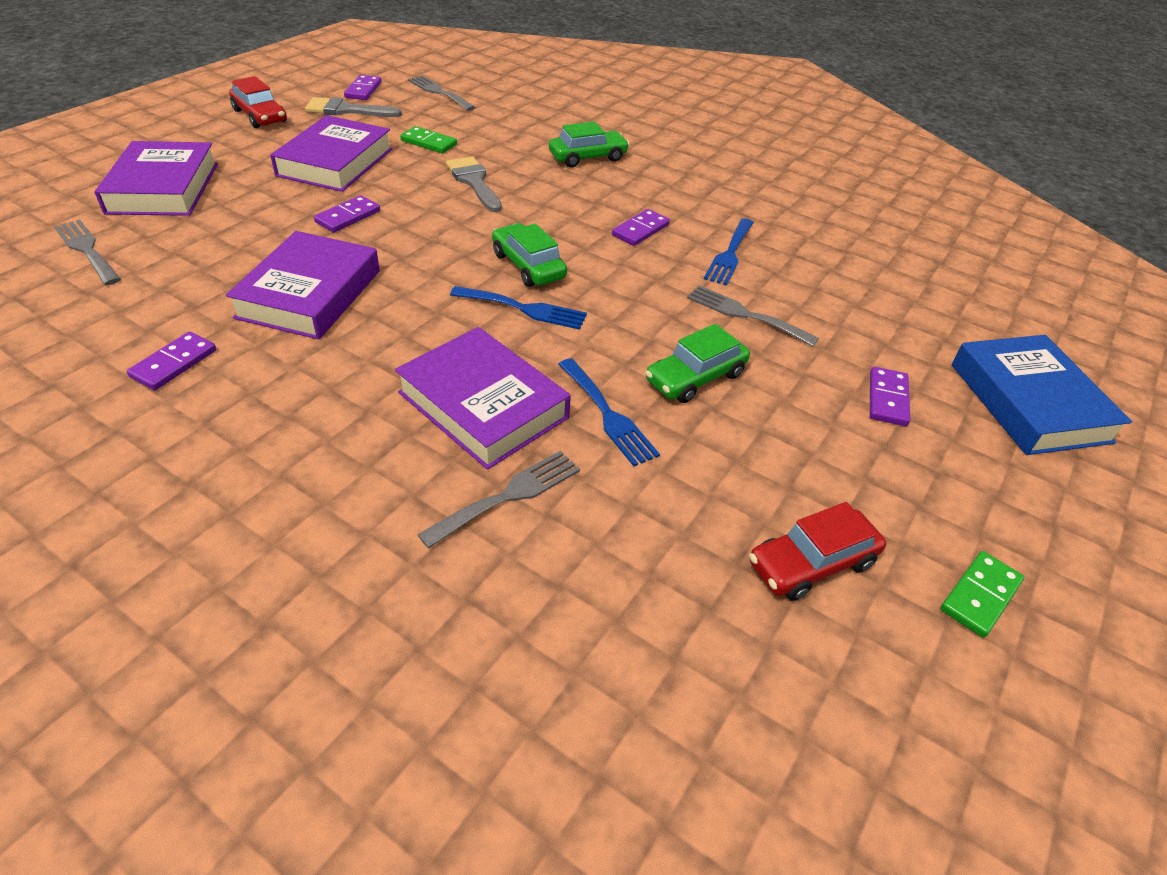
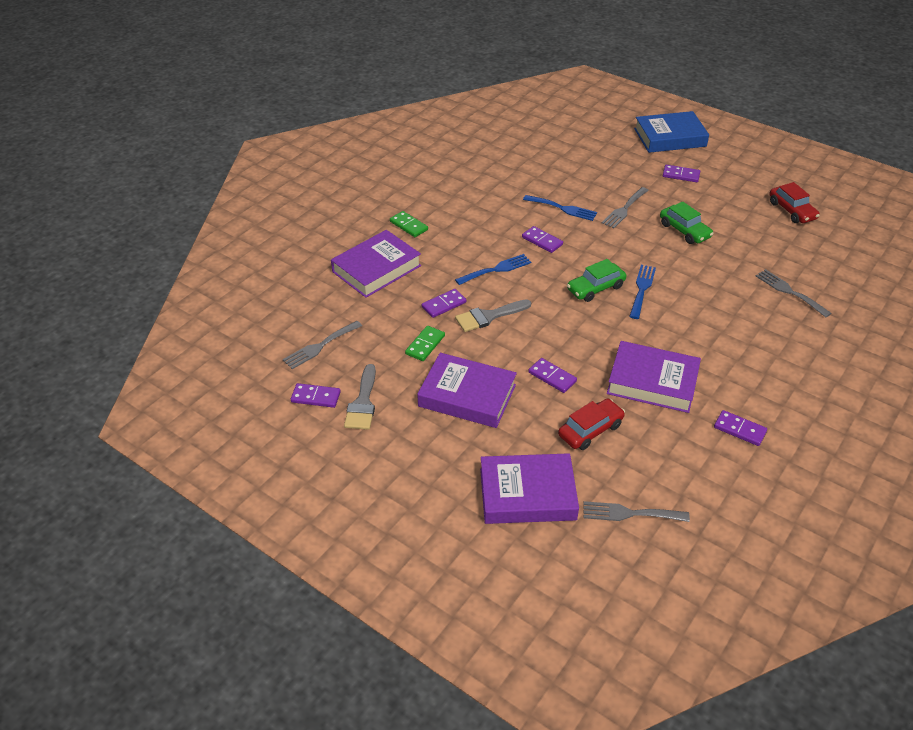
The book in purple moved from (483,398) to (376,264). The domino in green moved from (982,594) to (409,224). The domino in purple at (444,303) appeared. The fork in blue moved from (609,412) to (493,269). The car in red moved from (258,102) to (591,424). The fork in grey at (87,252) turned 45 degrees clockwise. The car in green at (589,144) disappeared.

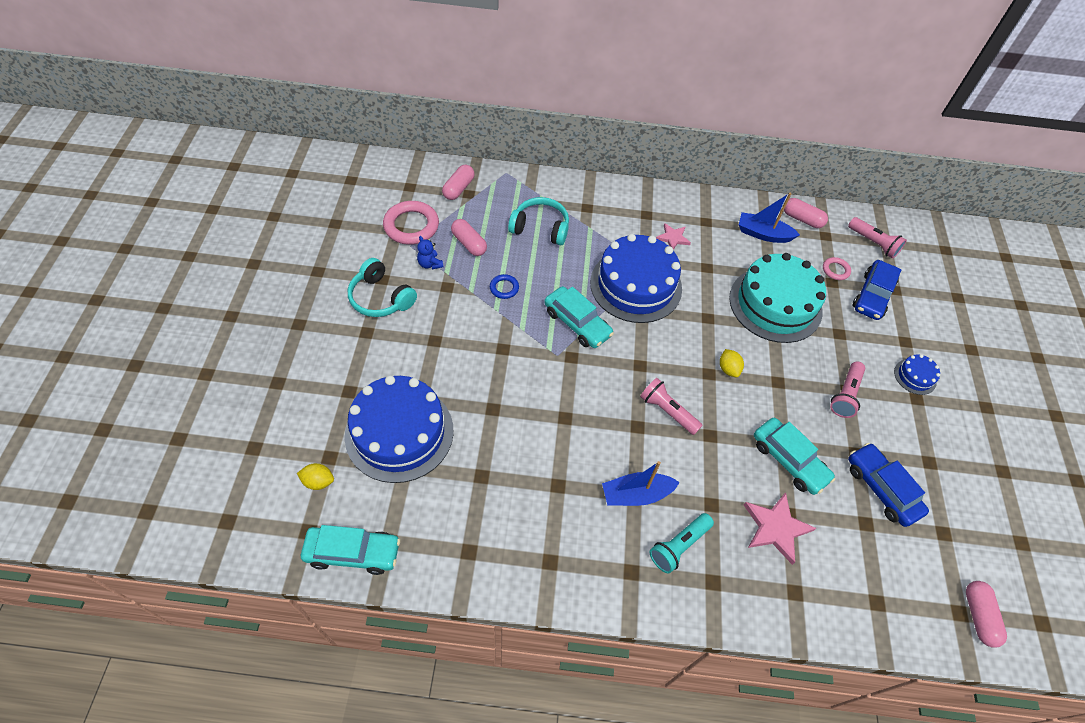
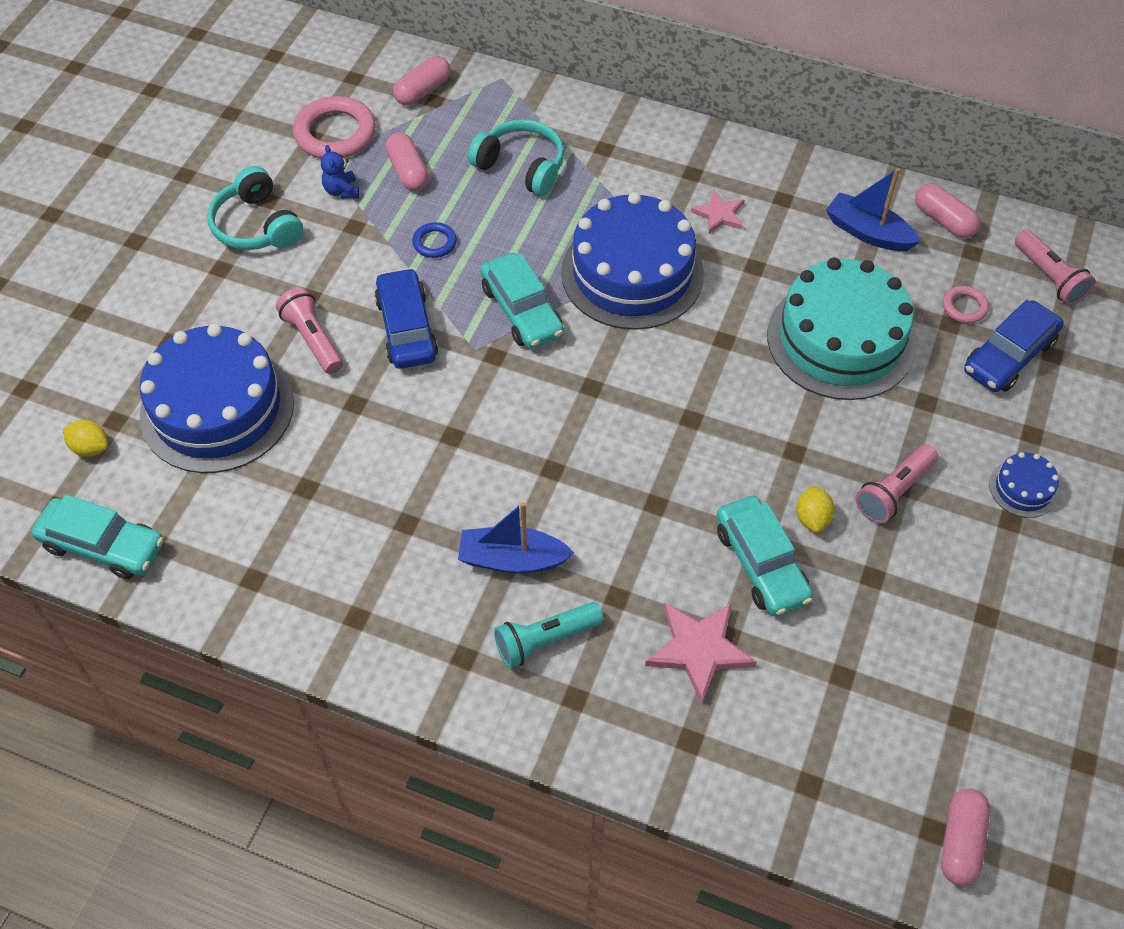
The flashlight in pink moved from (671,406) to (309,330). The car in blue moved from (888,485) to (406,318). The lemon in yellow moved from (732,363) to (815,509).

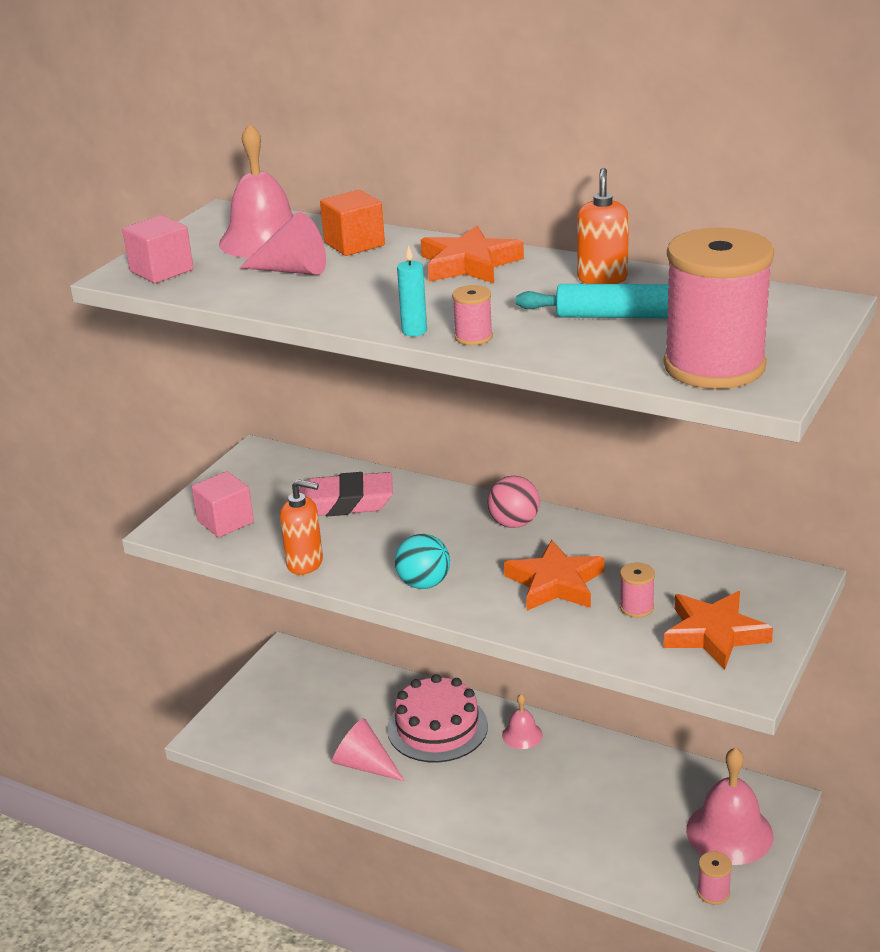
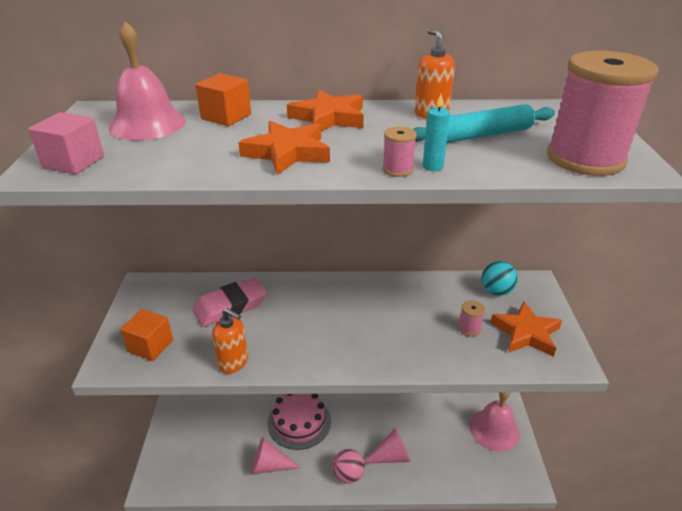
The cube in pink at (223,504) became the cube in orange at (146,335). The soap dispenser in orange at (301,527) turned 45 degrees clockwise. The star in orange moved from (554,575) to (284,148). The ball in pink moved from (514,502) to (348,466). The cone in pink moved from (282,243) to (387,446). The candle in turquoise moved from (412,290) to (436,132). The ball in turquoise moved from (422,561) to (499,278). The bell in pink at (522,721) disappeared. The spool in pink at (714,878) disappeared.

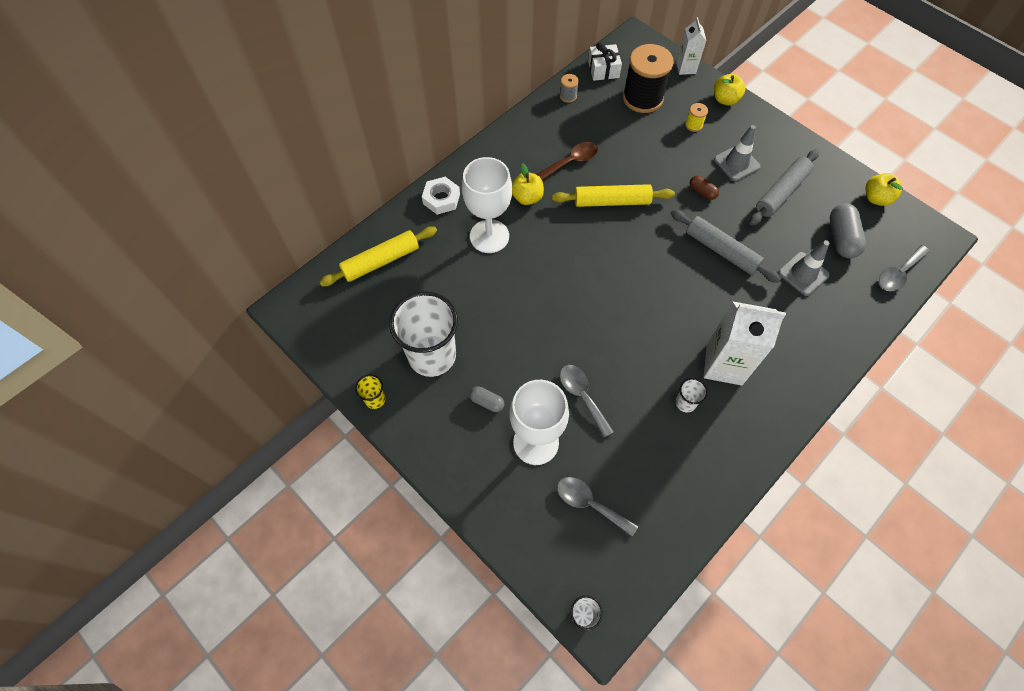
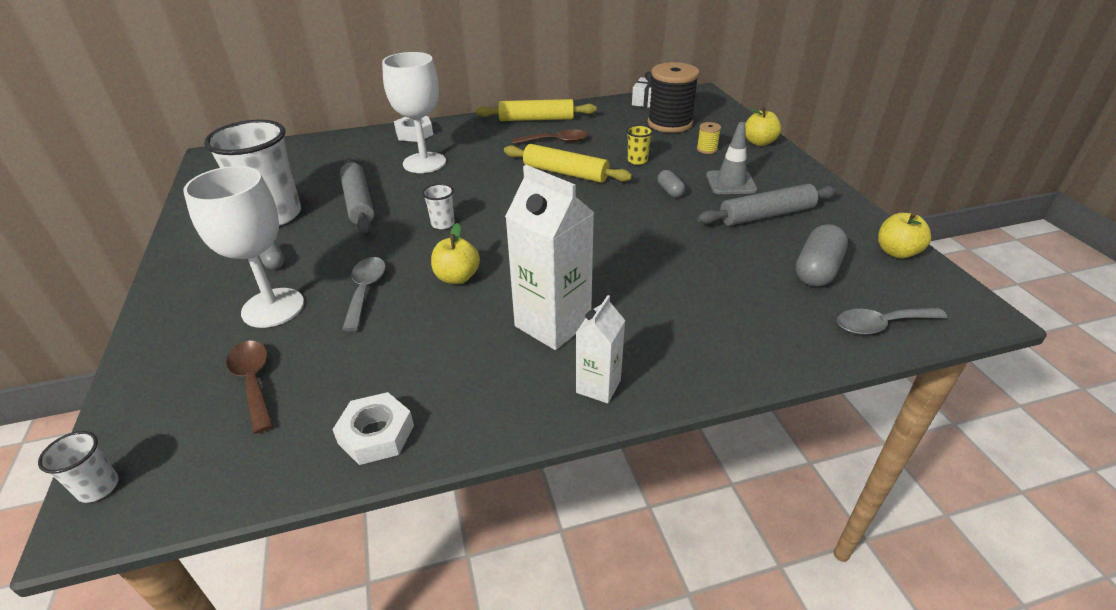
The spoon in grey at (597,507) became the spoon in brown at (250,387). The nut in white at (373,428) appeared. The rolling pin in grey moved from (726,246) to (357,195). The cup in white moved from (692,395) to (438,206). The apple in yellow moved from (528,184) to (455,253). The rolling pin in yellow moved from (378,256) to (536,110). The carton in white moved from (691,46) to (600,349). The cup in yellow moved from (370,392) to (639,145). The capsule in brown at (704,188) became the capsule in grey at (671,184). The spool in grey at (569,88) disappeared. The traffic cone in grey at (804,268) disappeared.

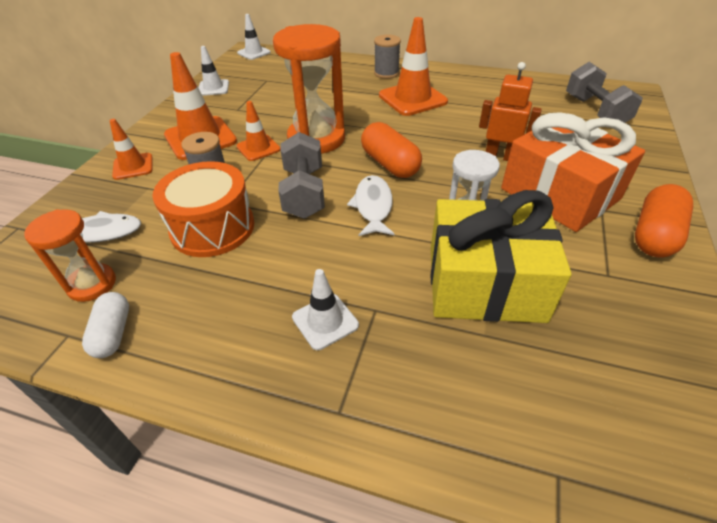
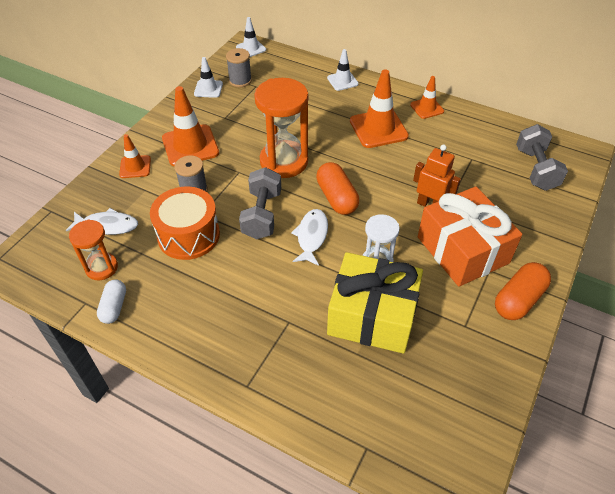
The spool in grey moved from (387,57) to (239,67). The traffic cone in white moved from (325,309) to (343,70). The traffic cone in orange moved from (258,131) to (427,97).

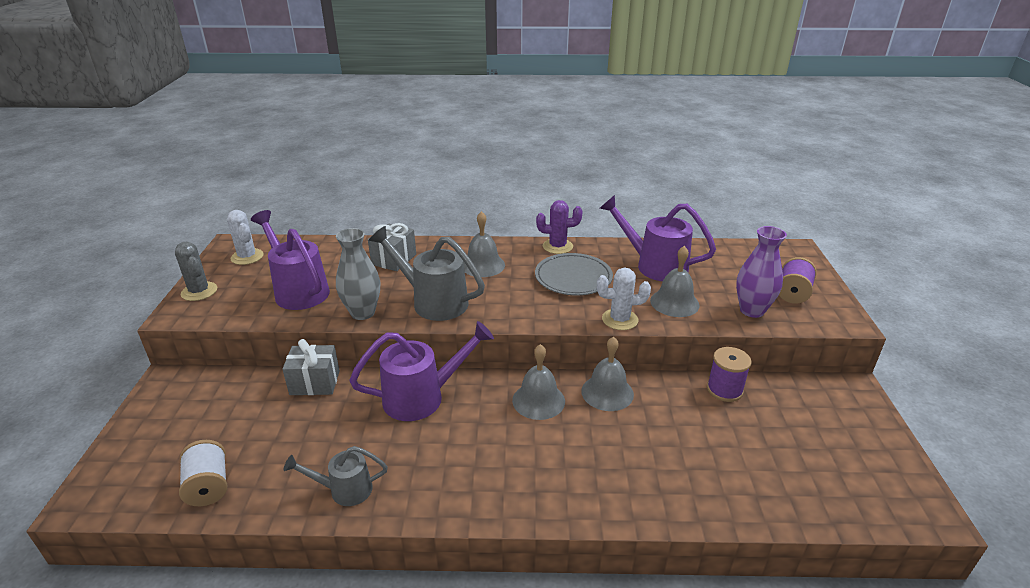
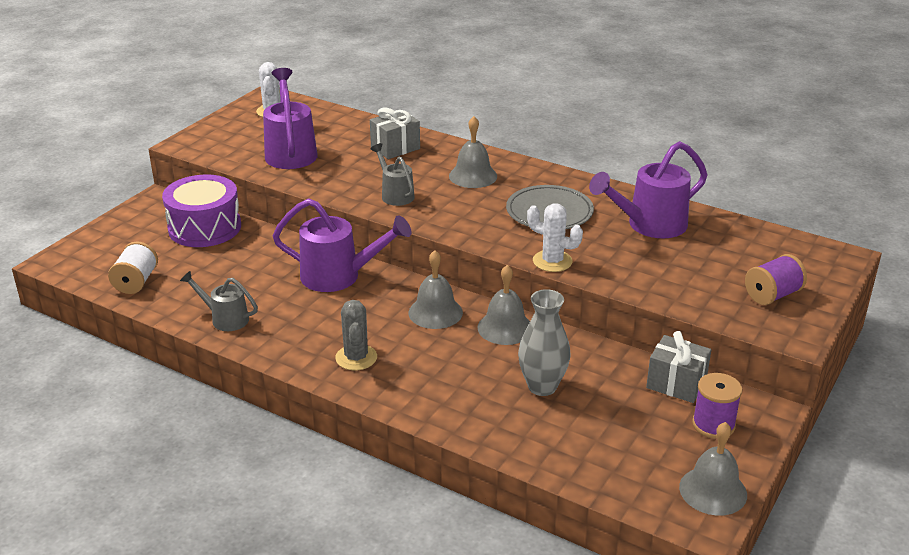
The drum in purple at (201,210) appeared. The cactus in grey moved from (196,271) to (356,335). The watering can in grey at (427,273) changed to 0.59 times the size. The vase in grey moved from (358,274) to (544,342). The watering can in purple at (658,238) turned 90 degrees counterclockwise. The gift in grey moved from (311,367) to (678,367). The bell in grey moved from (675,281) to (713,469). The spool in purple moved from (729,374) to (717,406). The cactus in purple at (559,227) disappeared. The vase in purple at (761,272) disappeared.

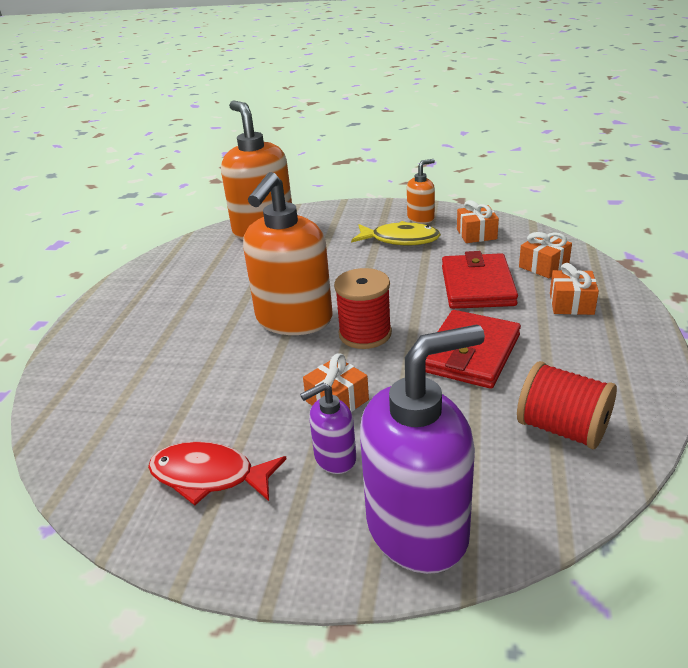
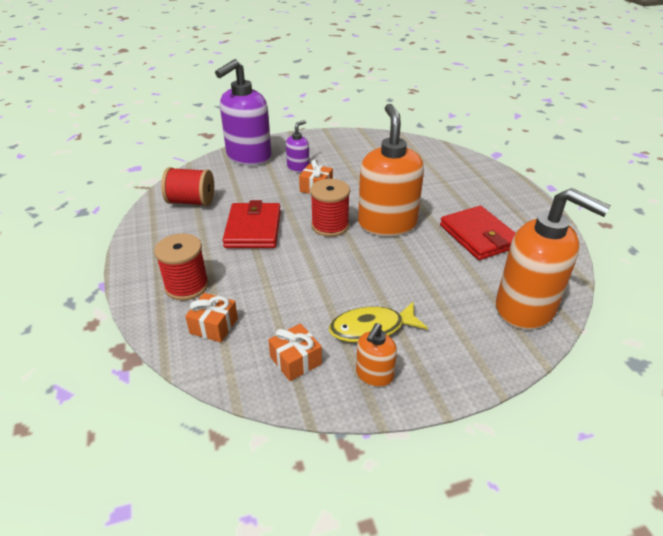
The gift in orange at (574,289) was replaced by the spool in red at (181,267). The wallet in red moved from (480,280) to (478,233). The fish in red at (217,474) disappeared.

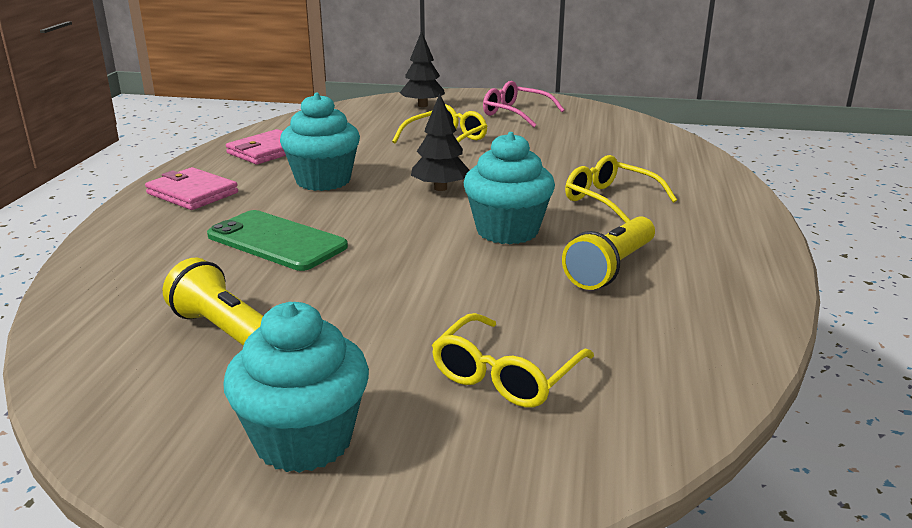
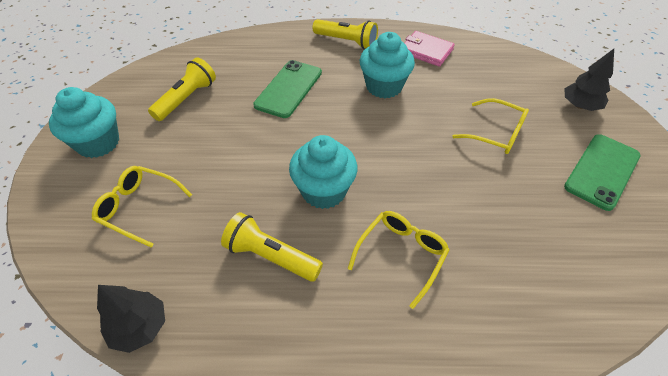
The tree in black moved from (440,142) to (131,319). The wallet in pink at (191,188) was replaced by the flashlight in yellow at (345,34). The glasses in pink at (524,104) was replaced by the phone in green at (602,172).

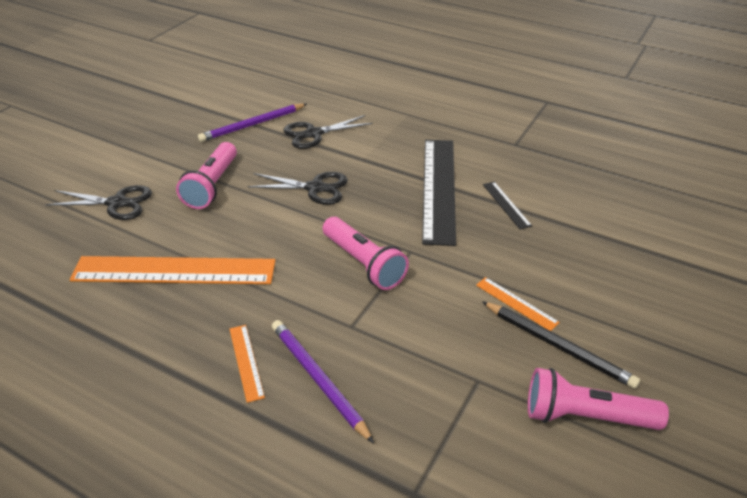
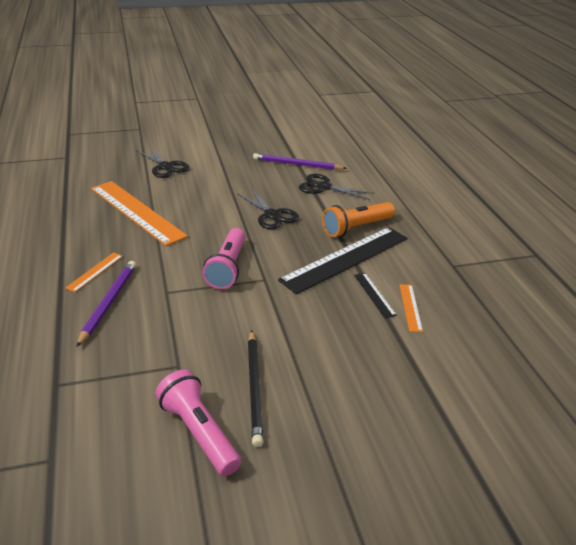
The flashlight in orange at (358,219) appeared. The ruler in black at (507,205) turned 45 degrees counterclockwise. The ruler in orange moved from (518,304) to (411,308). The flashlight in pink at (206,175) disappeared.

